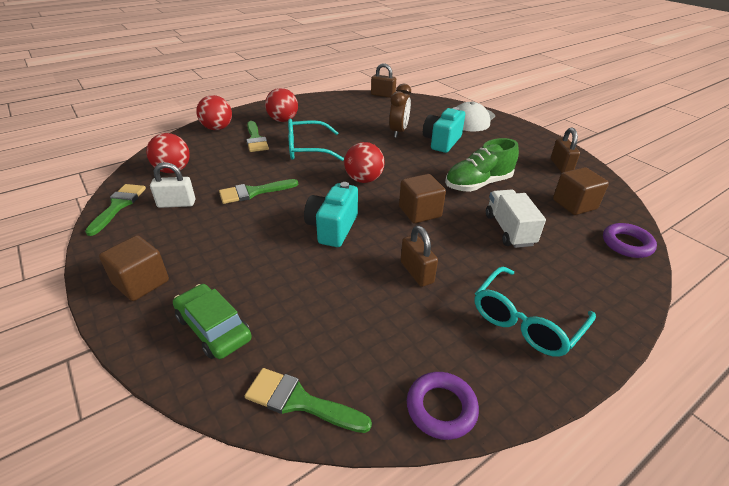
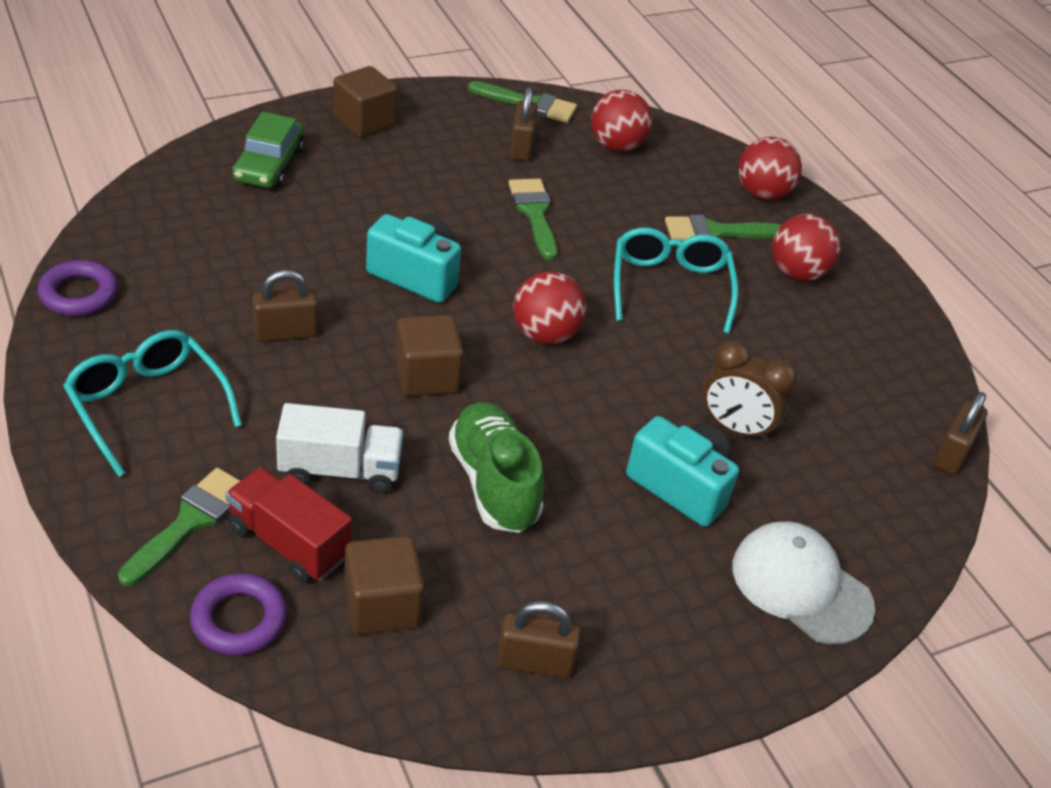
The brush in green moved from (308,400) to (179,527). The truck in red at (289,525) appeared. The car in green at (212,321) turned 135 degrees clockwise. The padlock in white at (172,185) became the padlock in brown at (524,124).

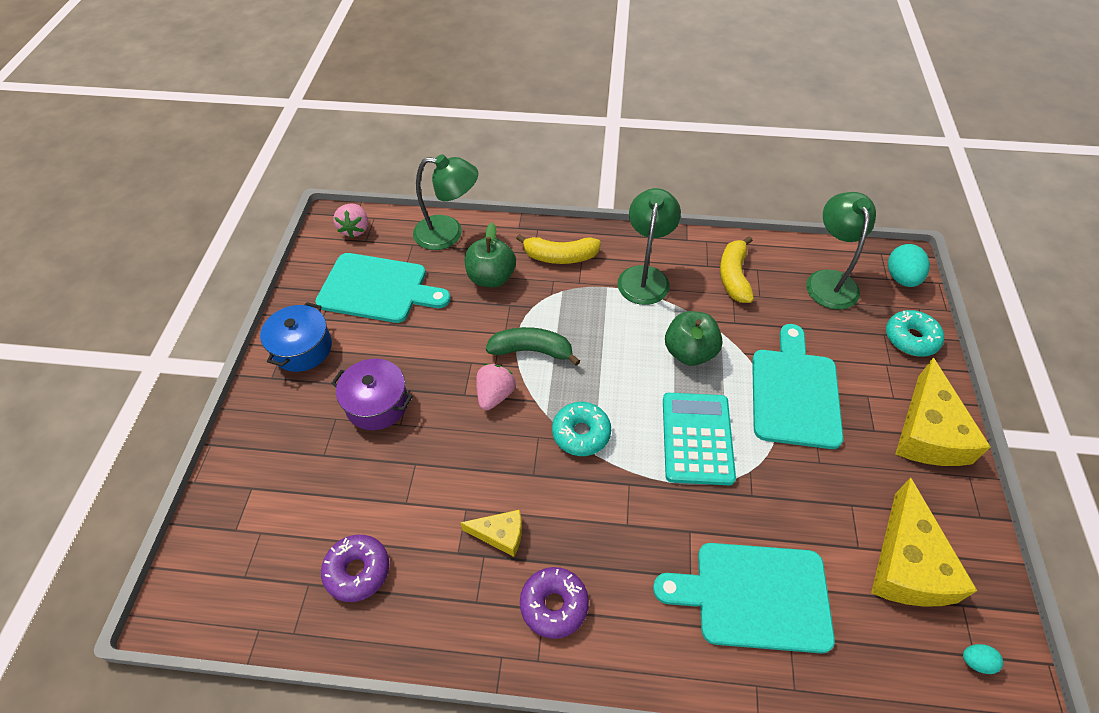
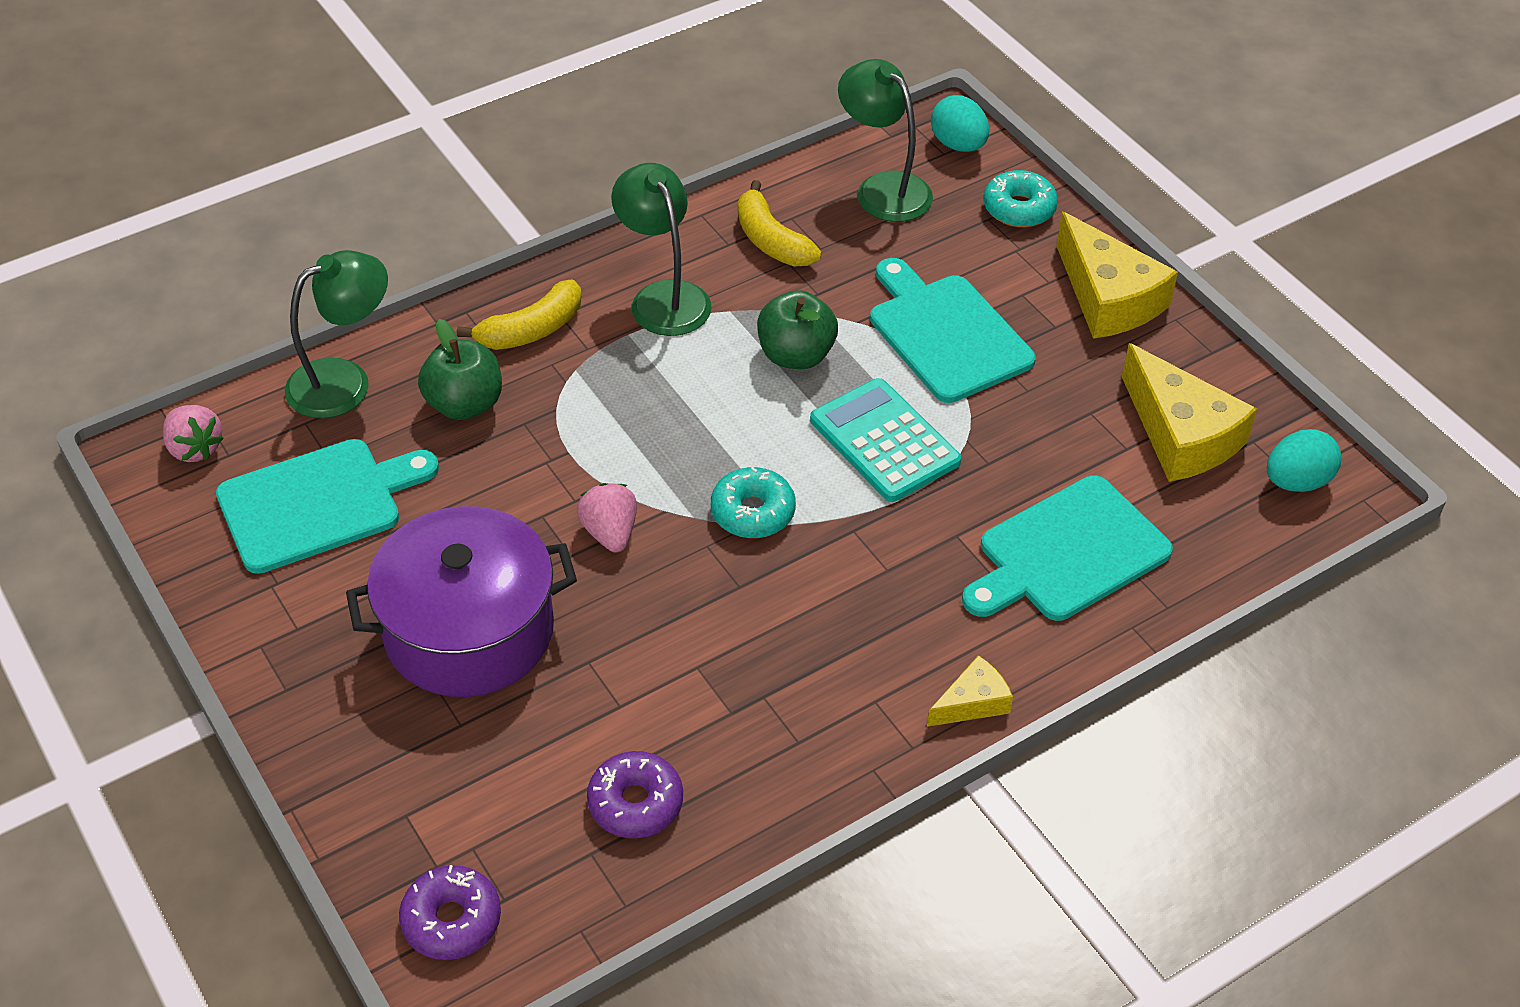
The pot in purple at (372,394) changed to 1.72 times the size. The donut in purple moved from (554,603) to (450,912). The cheese in yellow moved from (491,533) to (970,691). The egg in turquoise at (983,659) changed to 1.91 times the size. The pot in blue at (296,337) disappeared. The banana in green at (533,346) disappeared.

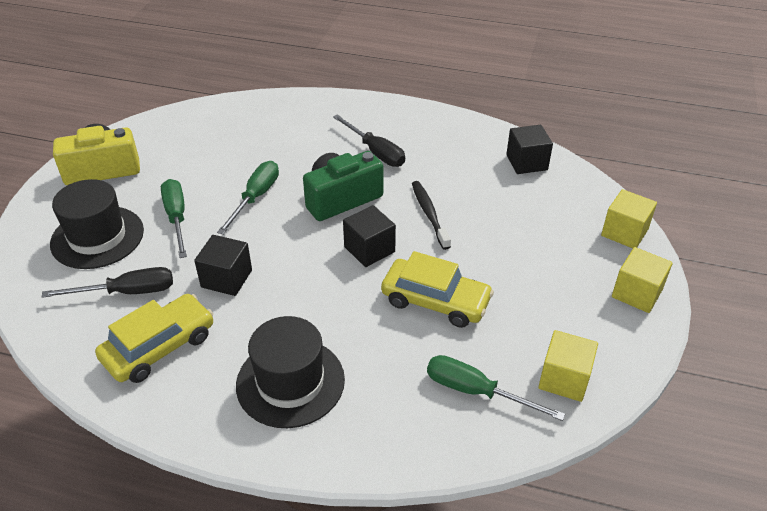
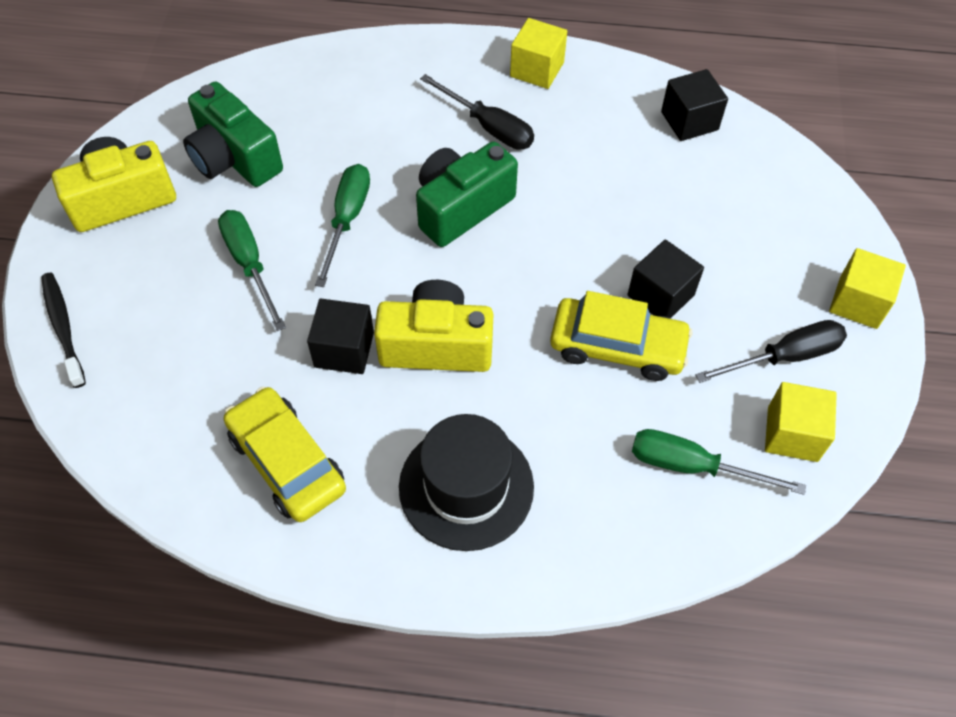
The toothbrush in black moved from (431,215) to (63,330). The camera in green at (233,134) appeared. The car in yellow at (154,338) turned 75 degrees counterclockwise. The camera in yellow at (433,326) appeared. The cube in yellow moved from (629,218) to (538,53). The cube in black moved from (369,236) to (665,278). The screwdriver in black moved from (107,282) to (771,351). The hat in black at (97,224) disappeared.

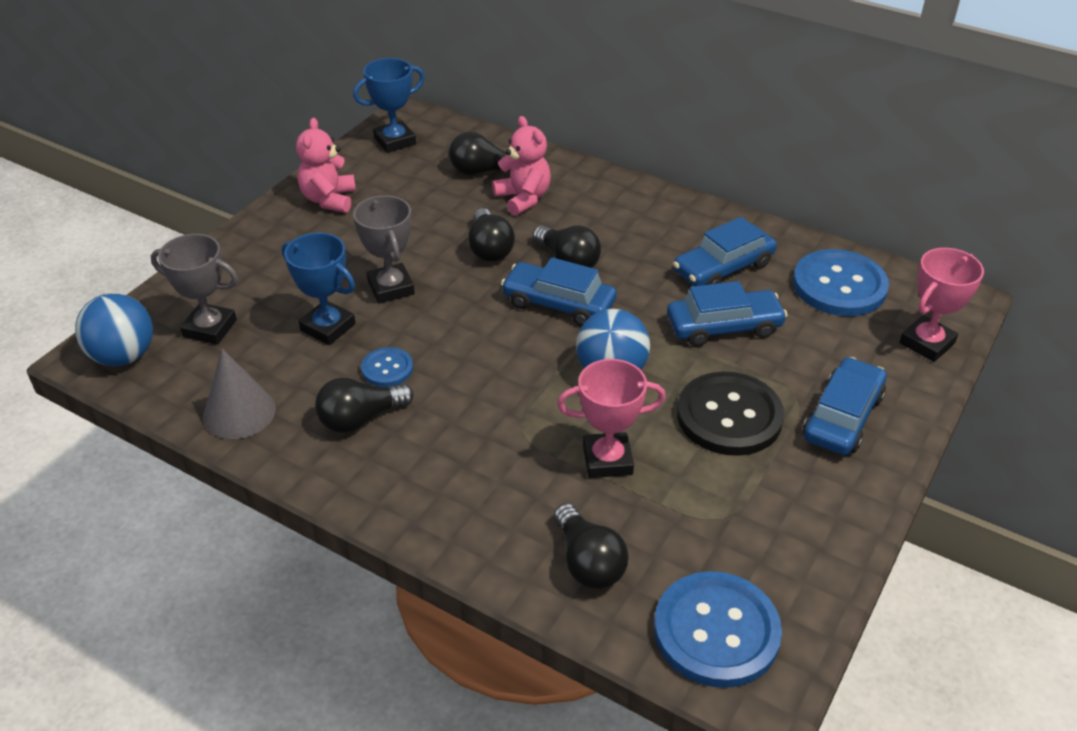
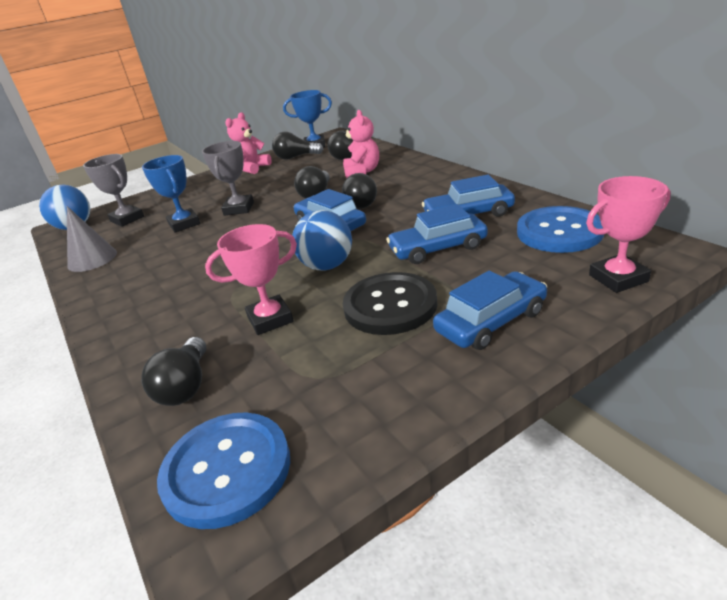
The trophy in pink at (611,418) turned 45 degrees counterclockwise. The light bulb in black moved from (364,405) to (297,146). The car in blue at (727,313) turned 150 degrees clockwise. The button in blue at (387,367) disappeared.

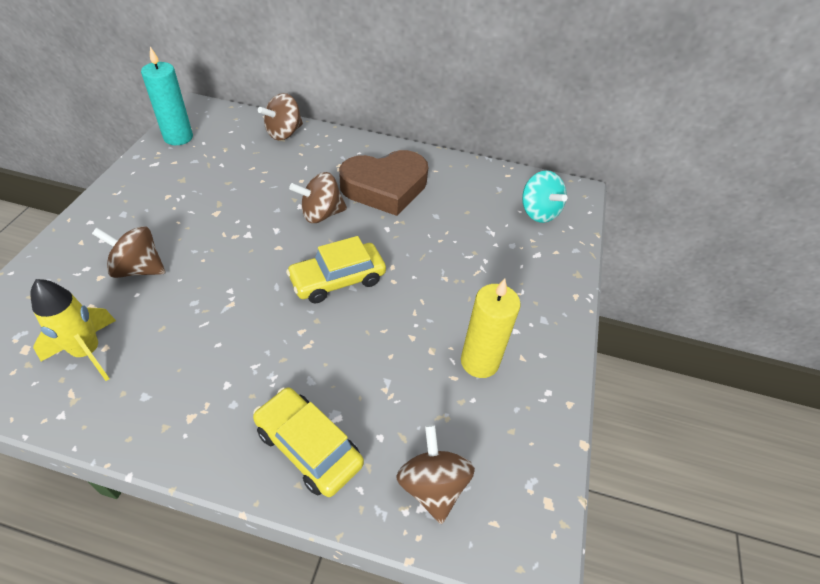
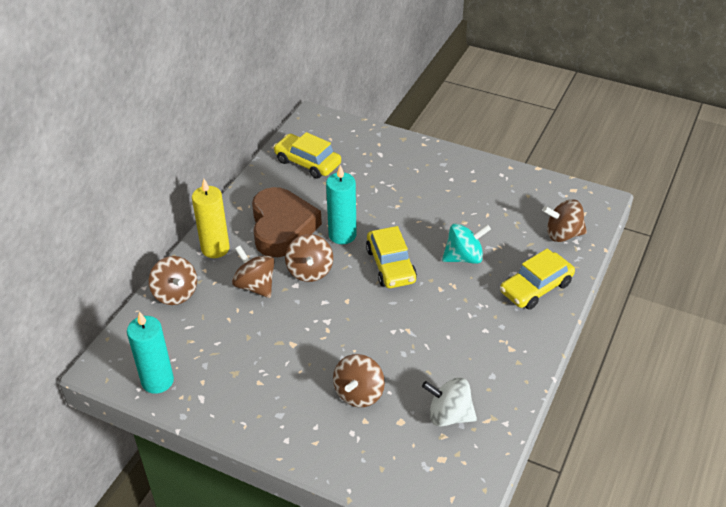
The candle in yellow moved from (491,328) to (211,218). The spinning top in brown at (253,272) appeared. The car in yellow at (307,155) appeared. The candle in turquoise at (341,204) appeared. The rocket in yellow at (73,330) was replaced by the spinning top in white at (449,402). The spinning top in turquoise moved from (544,197) to (466,244).

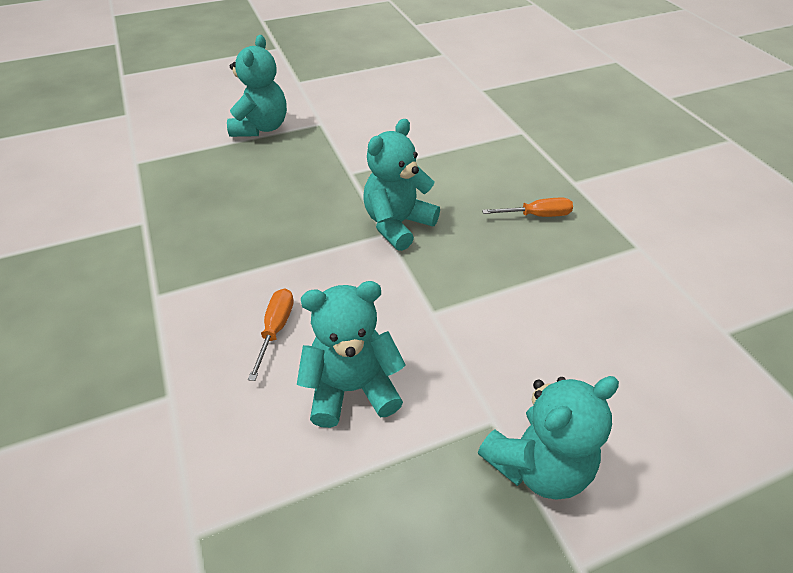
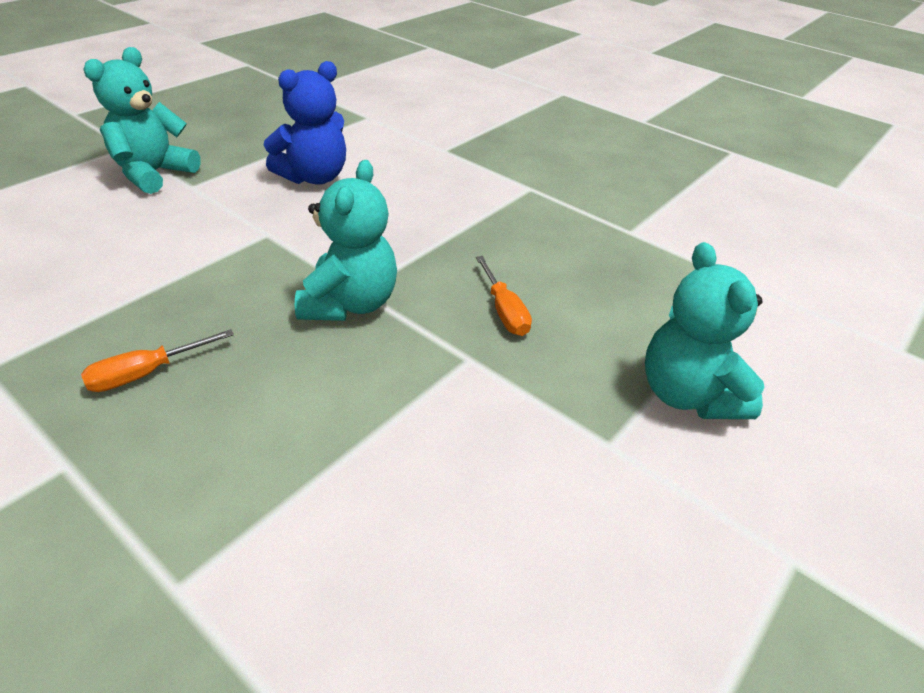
The teddy bear in turquoise at (351,354) became the teddy bear in blue at (305,123). The screwdriver in orange moved from (271,334) to (504,296).

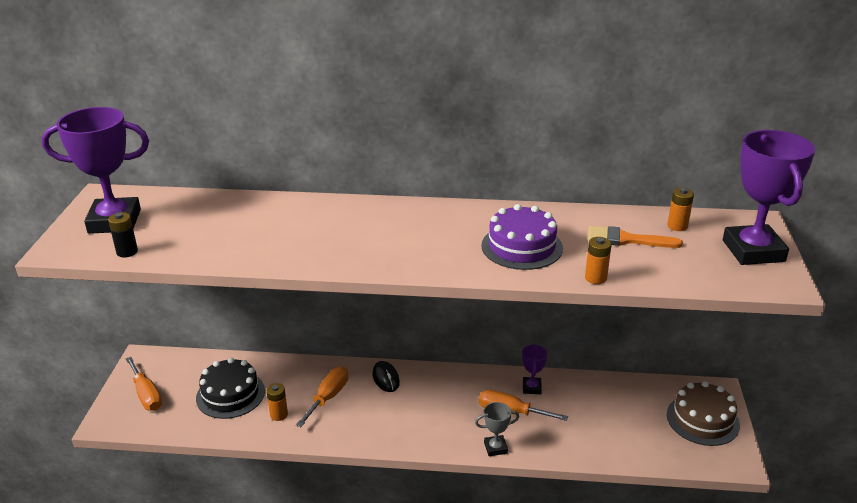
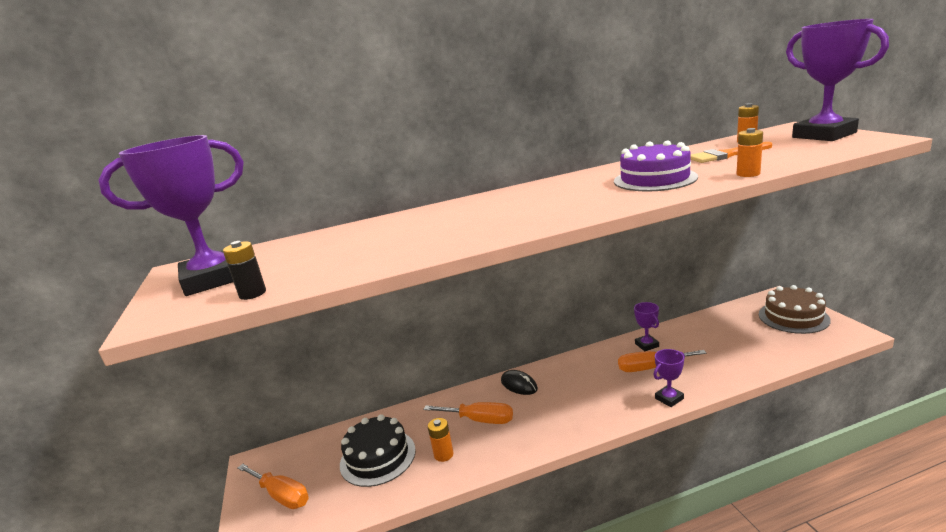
The screwdriver in orange at (322,396) turned 105 degrees clockwise. The trophy in grey at (497,429) became the trophy in purple at (669,378).

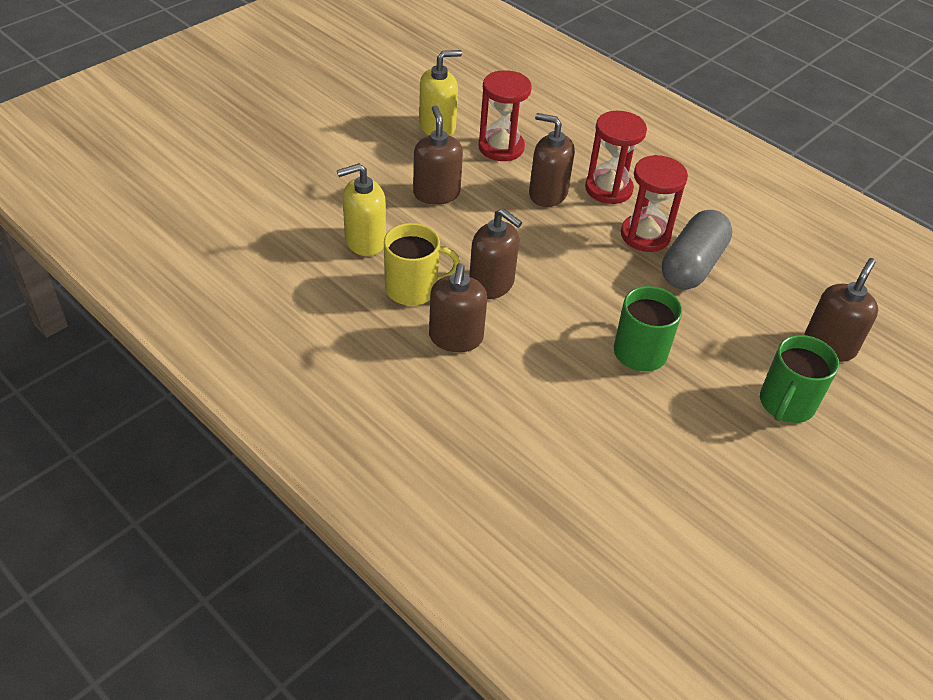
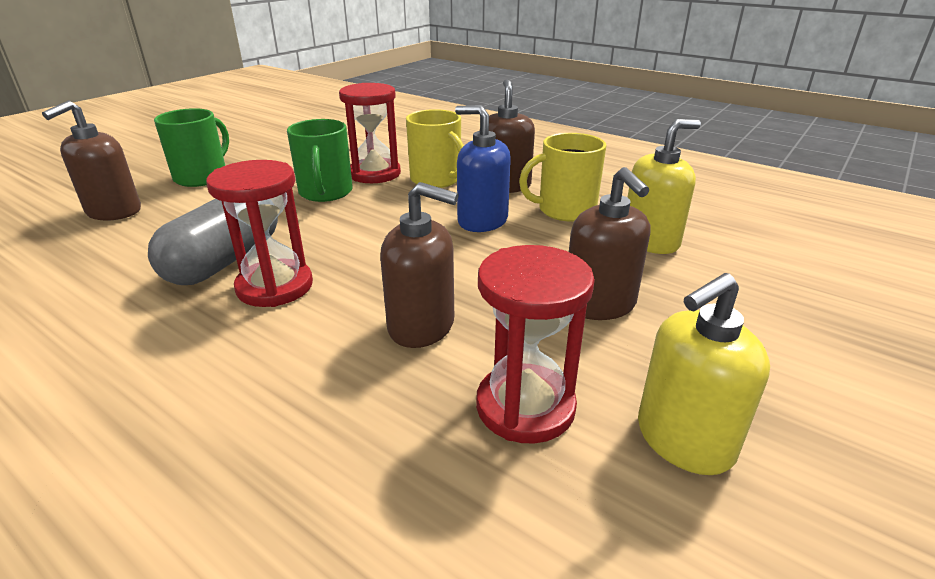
The hourglass in red moved from (616,157) to (370,133). The mug in yellow at (435,148) appeared. The soap dispenser in brown at (495,253) became the soap dispenser in blue at (483,168).

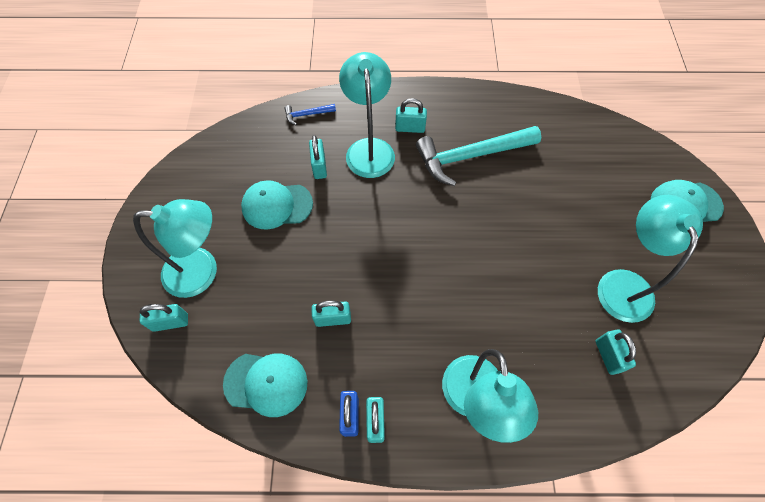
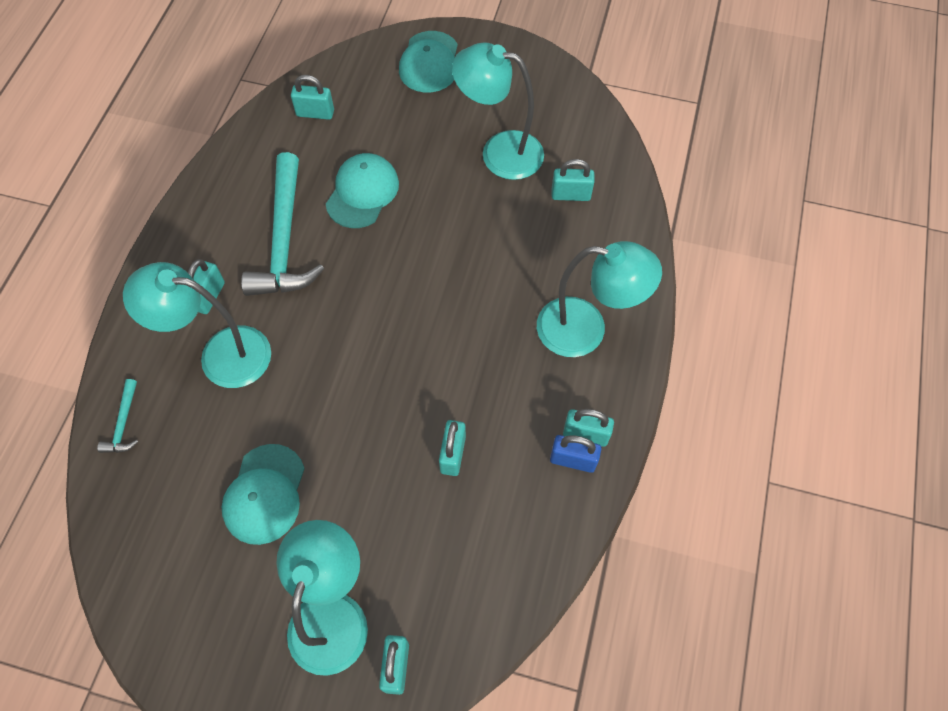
The hammer in blue at (310,114) became the hammer in turquoise at (117,416). The padlock in turquoise moved from (318,157) to (312,97). The cap in turquoise moved from (265,385) to (362,190).

